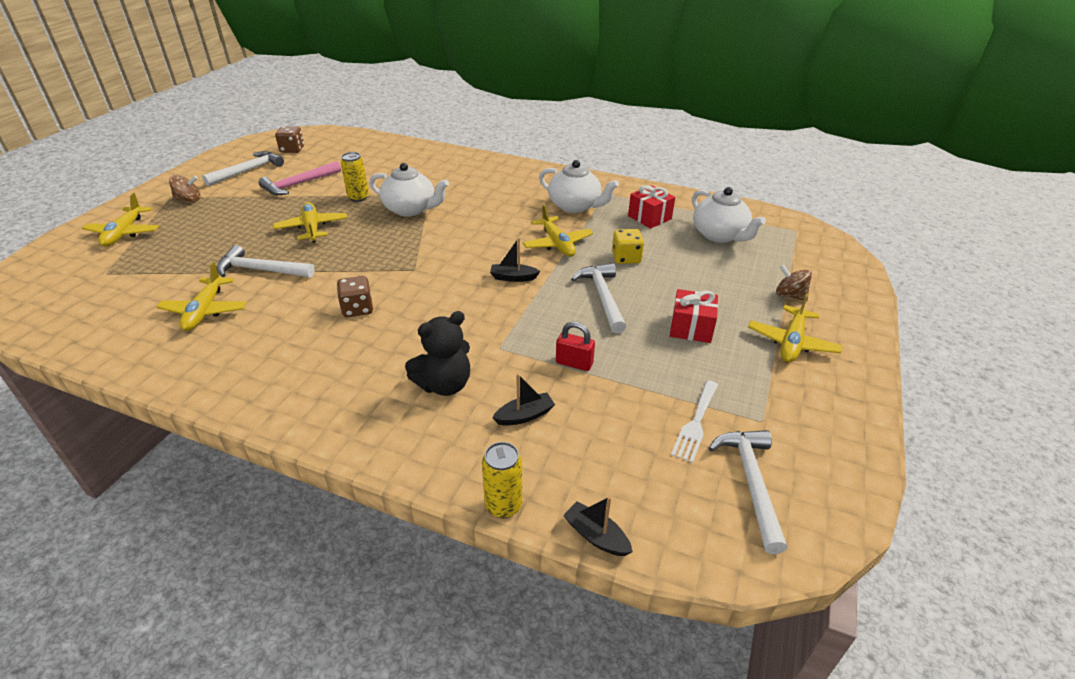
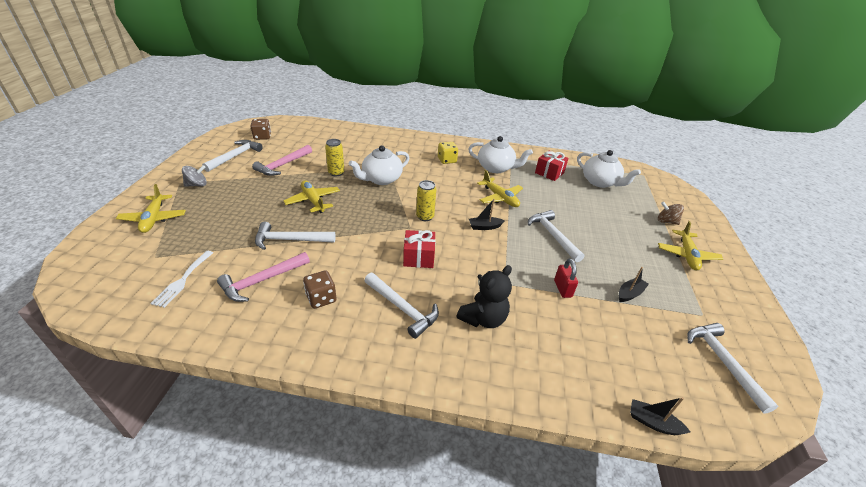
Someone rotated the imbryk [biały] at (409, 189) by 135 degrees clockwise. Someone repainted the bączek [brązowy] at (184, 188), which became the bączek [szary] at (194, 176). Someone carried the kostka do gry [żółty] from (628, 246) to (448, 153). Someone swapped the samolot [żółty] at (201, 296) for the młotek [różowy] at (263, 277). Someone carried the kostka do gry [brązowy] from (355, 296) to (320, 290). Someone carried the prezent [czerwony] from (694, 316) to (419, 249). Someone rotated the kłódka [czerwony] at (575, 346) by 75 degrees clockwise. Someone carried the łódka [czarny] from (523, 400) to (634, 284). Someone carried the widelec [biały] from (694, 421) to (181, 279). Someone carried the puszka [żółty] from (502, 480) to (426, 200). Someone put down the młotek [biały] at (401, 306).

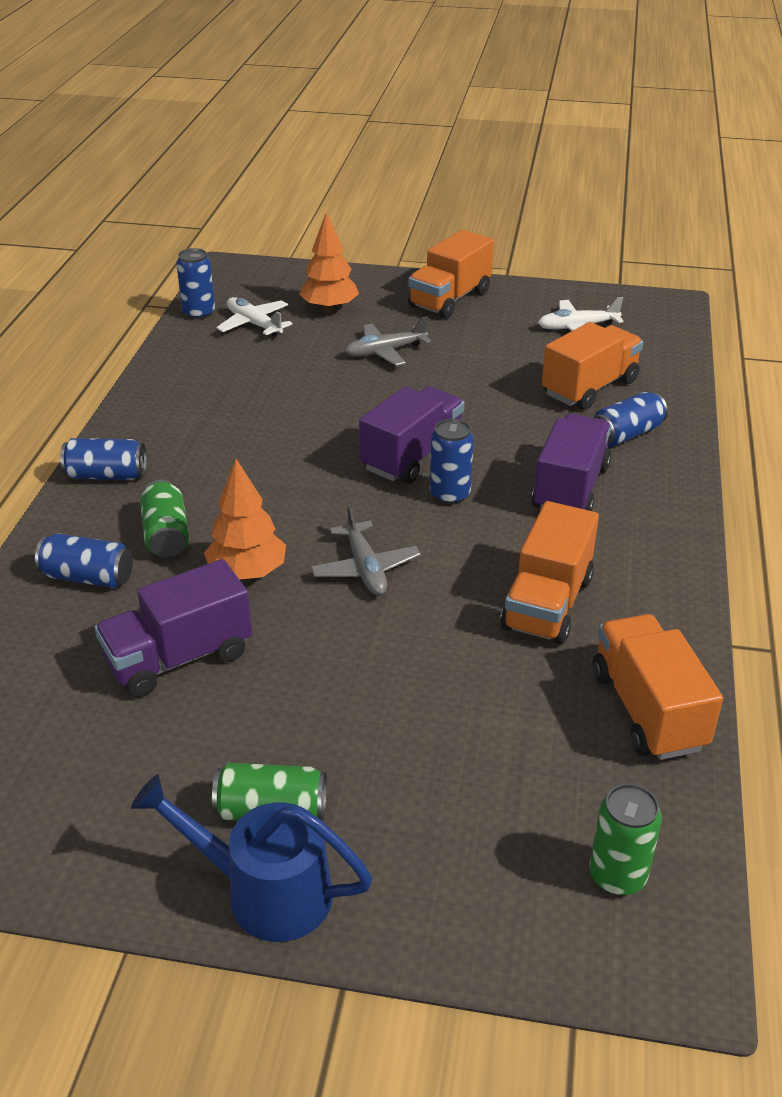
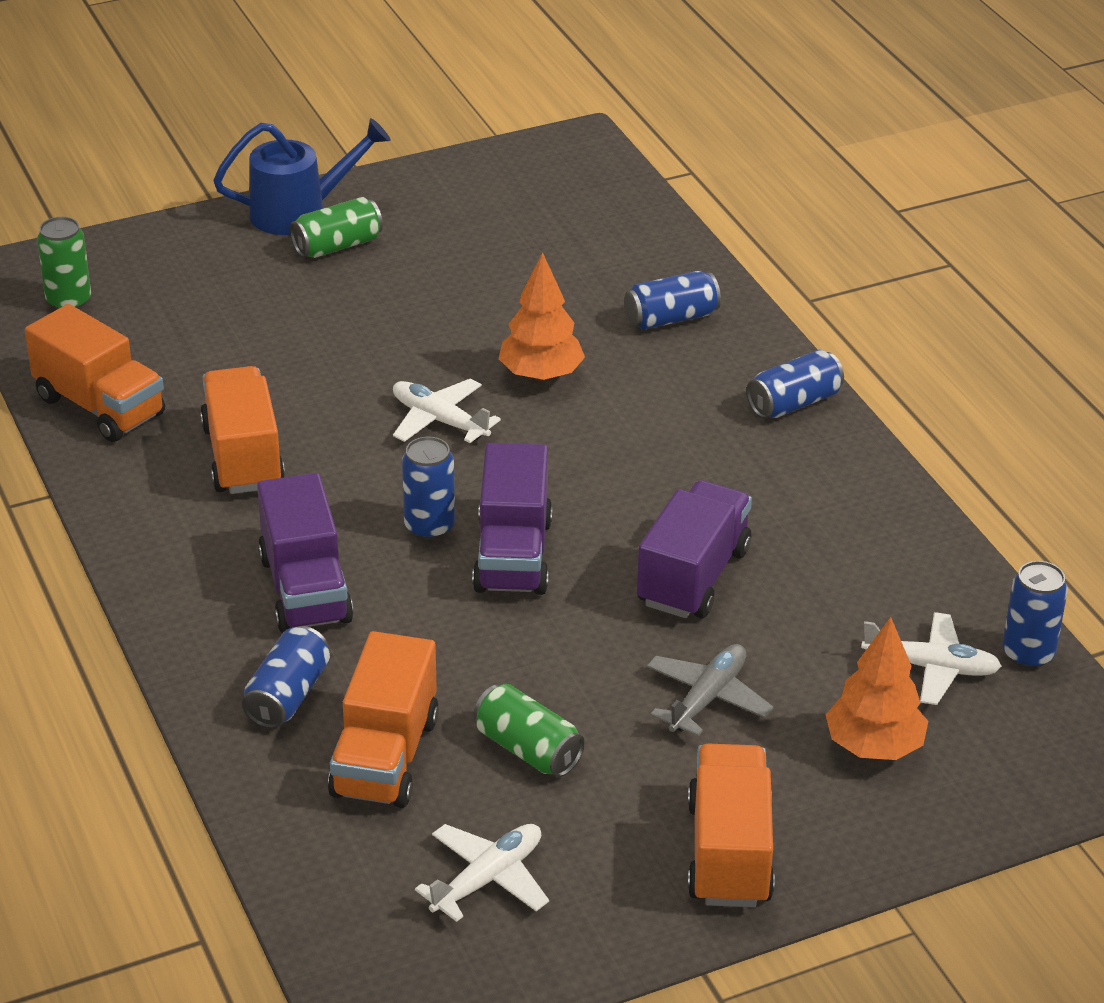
Someone carried the puszka [zielony] from (164, 519) to (529, 730). Someone repainted the samolot [szary] at (365, 550), which became the samolot [biały] at (447, 411). Someone carried the ciężarówka [fioletowy] from (173, 628) to (694, 549).

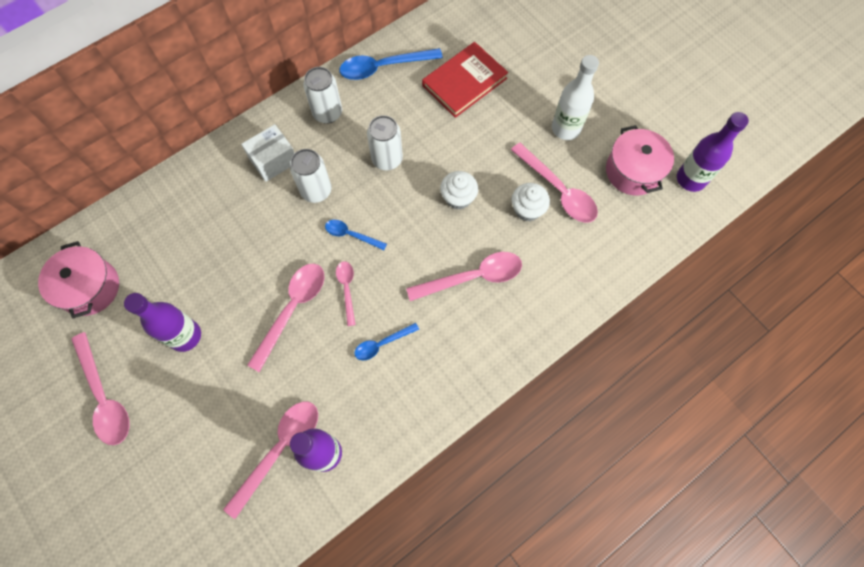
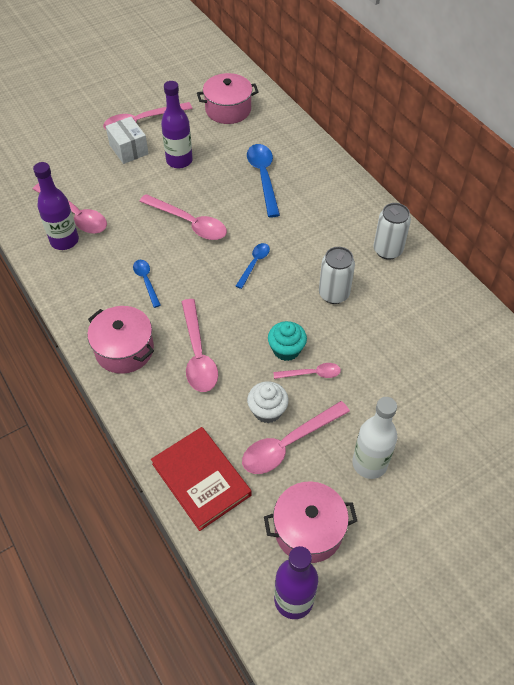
Someone carried the książka [czerwony] from (465, 80) to (201, 479). Someone carried the łyżka [niebieski] from (391, 64) to (263, 180). Someone carried the pudełko [biały] from (268, 153) to (127, 140). Someone took away the puszka [biały] at (310, 176). Someone repainted the muffinka [biały] at (459, 190), which became the muffinka [turkusowy] at (287, 341). Someone carried the łyżka [różowy] from (346, 293) to (307, 371). Someone put down the garnek [różowy] at (120, 340).

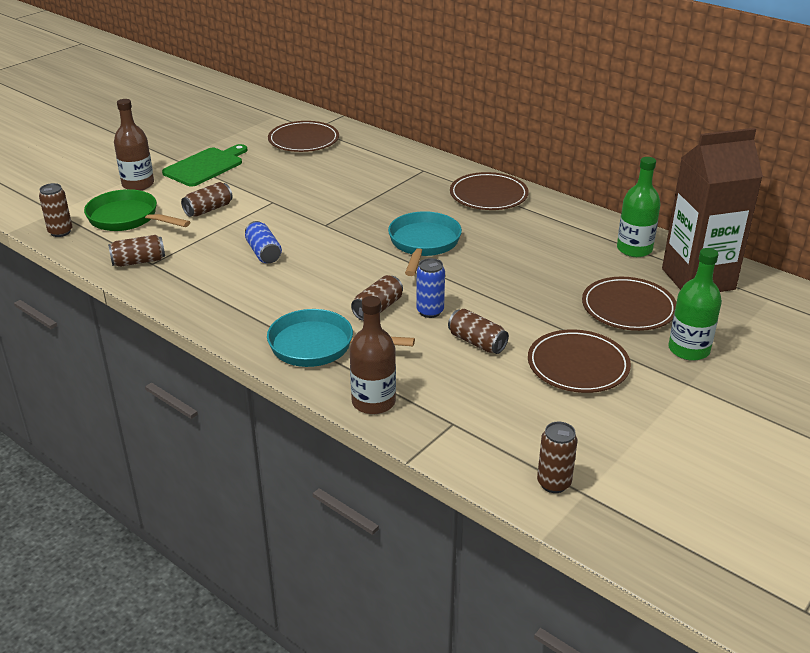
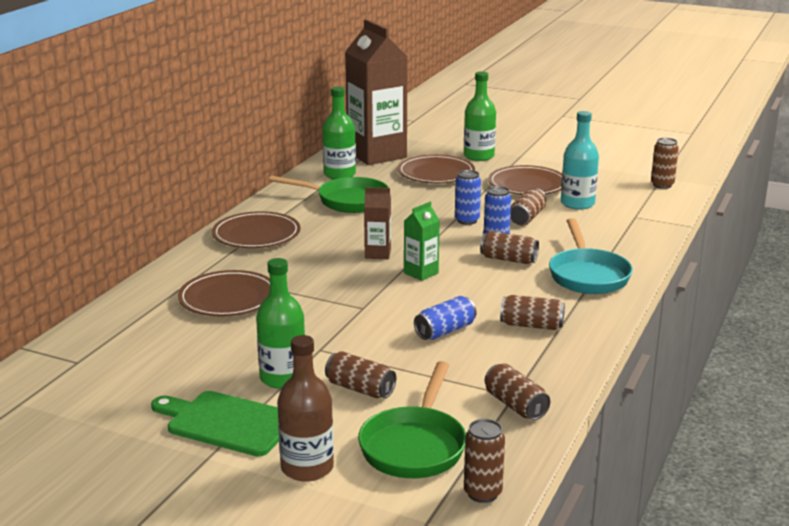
Someone carried the talerz [brązowy] from (303, 136) to (224, 293). Someone swapped the patelnia [turkusowy] at (425, 243) for the karton mleka [brązowy] at (377, 223). Someone took away the butelka [brązowy] at (373, 355). Someone put down the butelka [turkusowy] at (580, 160). Someone put down the puszka [niebieski] at (468, 197). Someone put down the patelnia [zielony] at (329, 194). Someone put down the karton mleka [zielony] at (422, 241). Someone put down the butelka [zielony] at (280, 323). Someone put down the puszka [brązowy] at (532, 312).

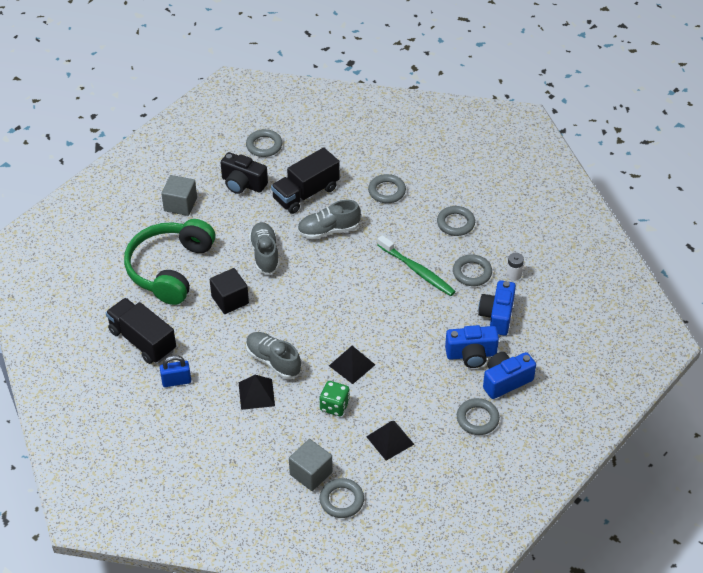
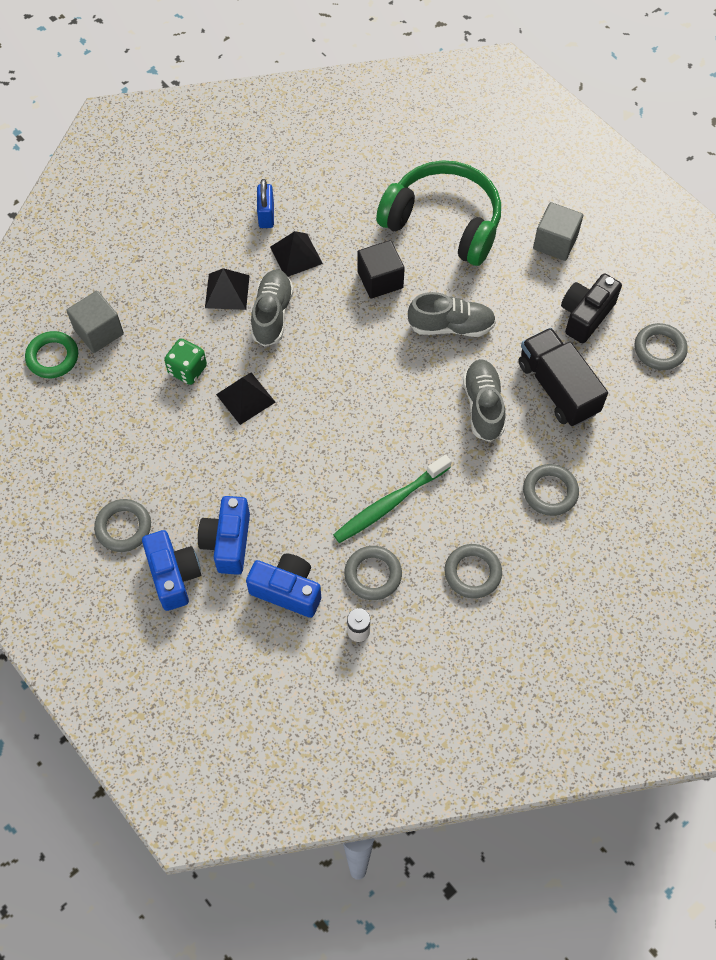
Someone took away the ciężarówka [czarny] at (141, 331). Someone rotated the but [szary] at (273, 355) by 45 degrees counterclockwise. Someone carried the piramida [czarny] from (390, 441) to (296, 254). Someone repainted the pierścień [szary] at (341, 498), which became the pierścień [zielony] at (51, 354).

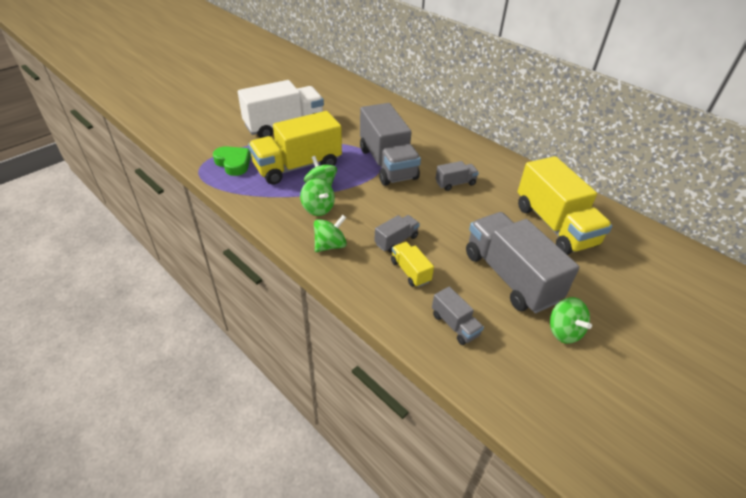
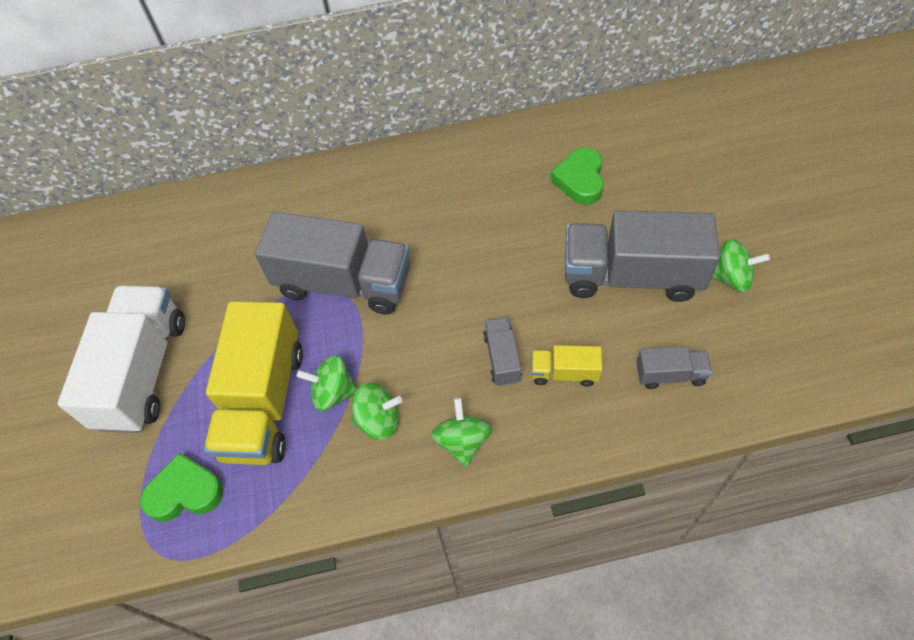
Someone swapped the ciężarówka [żółty] at (565, 205) for the serce [zielony] at (577, 176). Someone took away the ciężarówka [szary] at (457, 176).

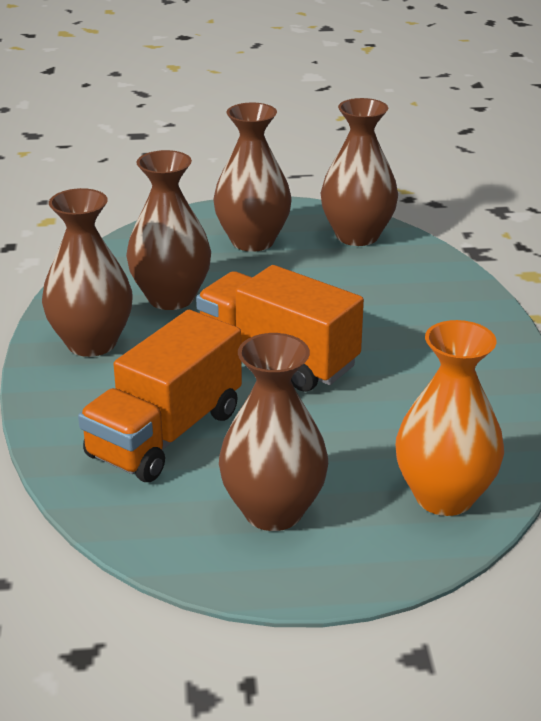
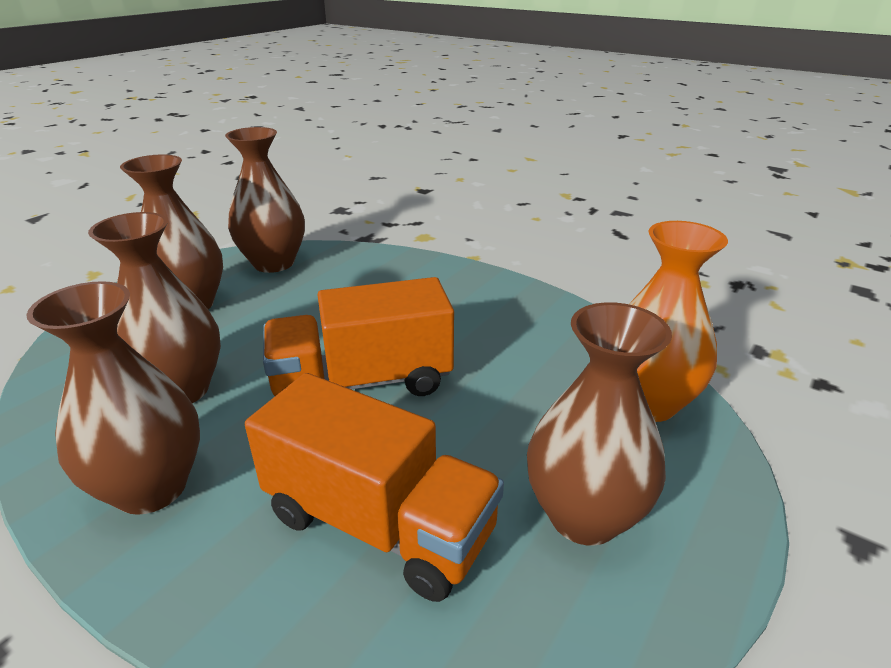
Someone rotated the ciężarówka [pomarańczowy] at (160, 396) by 45 degrees counterclockwise.

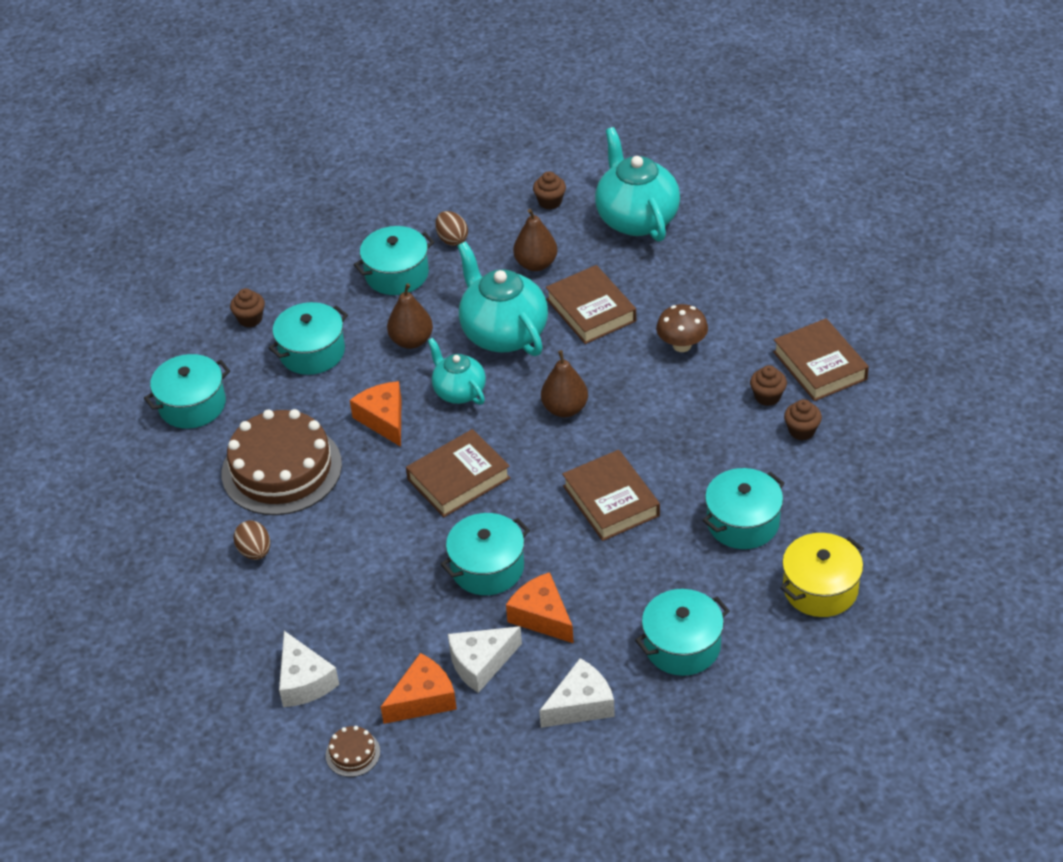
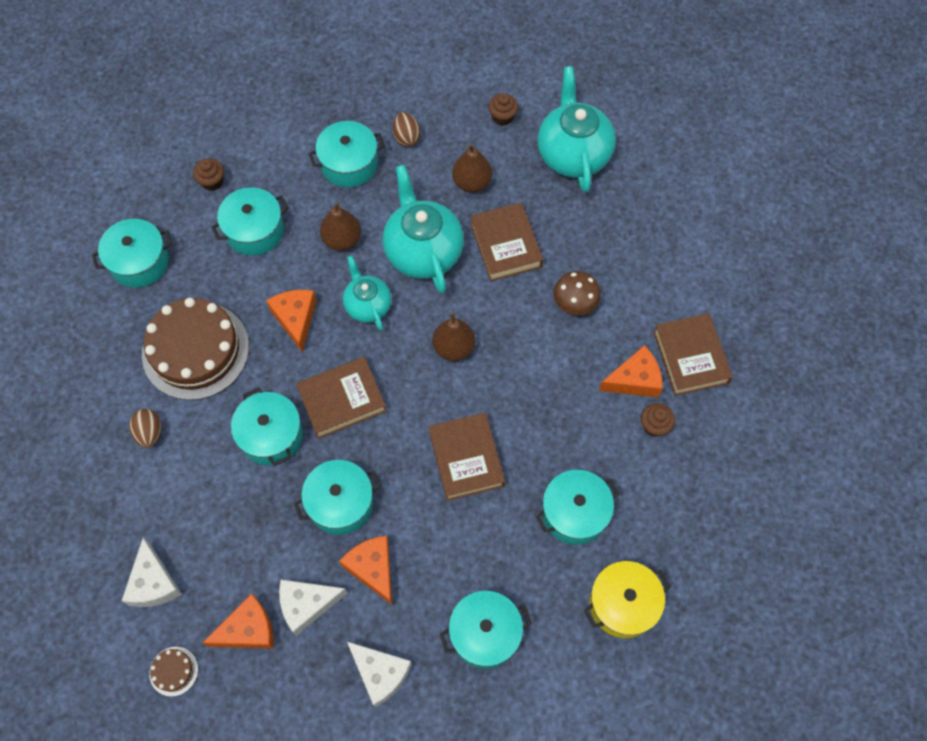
Someone swapped the muffinka [brązowy] at (768, 385) for the ser [pomarańczowy] at (631, 371). Someone rotated the ser [biały] at (577, 693) by 60 degrees clockwise. Someone put down the garnek [turkusowy] at (267, 427).

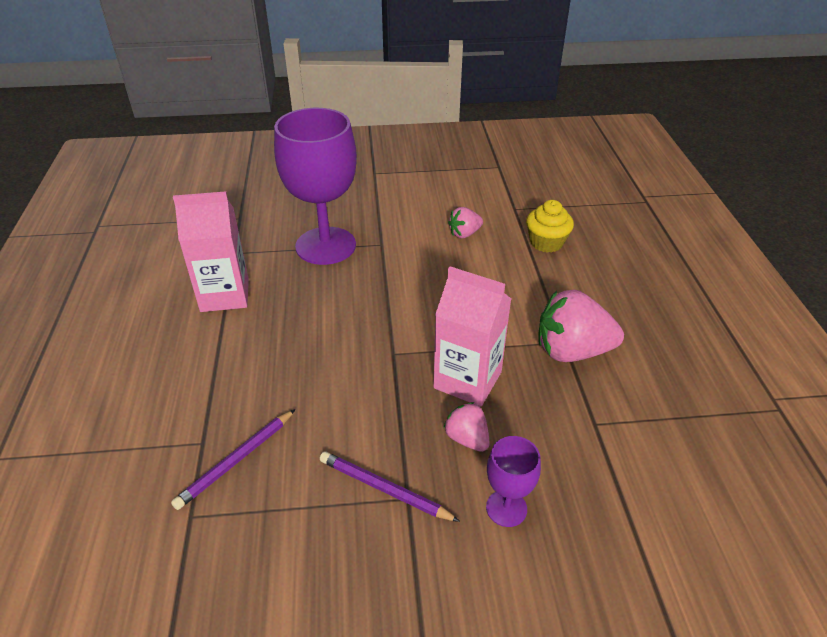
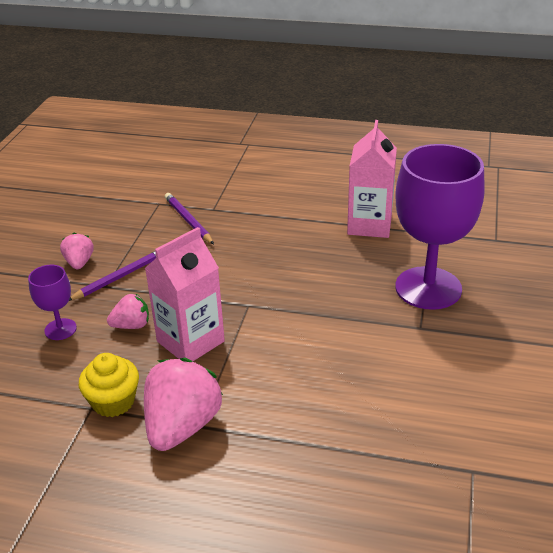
Someone carried the muffinka [żółty] from (550, 226) to (109, 385). Someone carried the truskawka [różowy] from (465, 222) to (76, 251).

